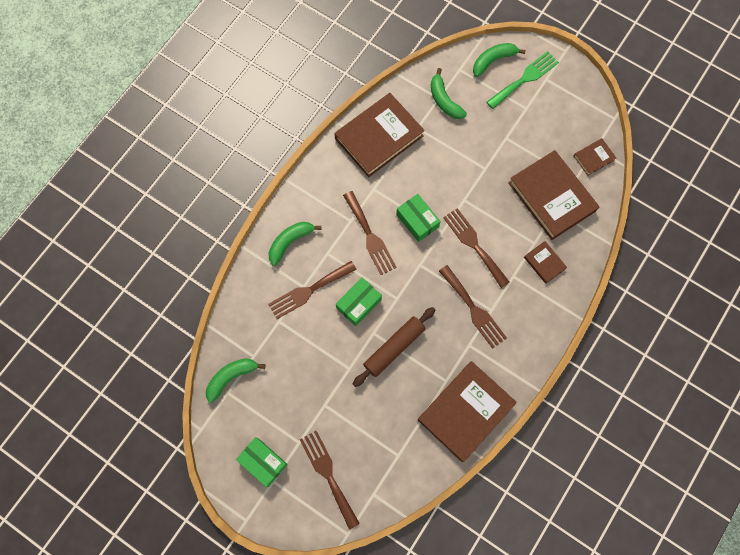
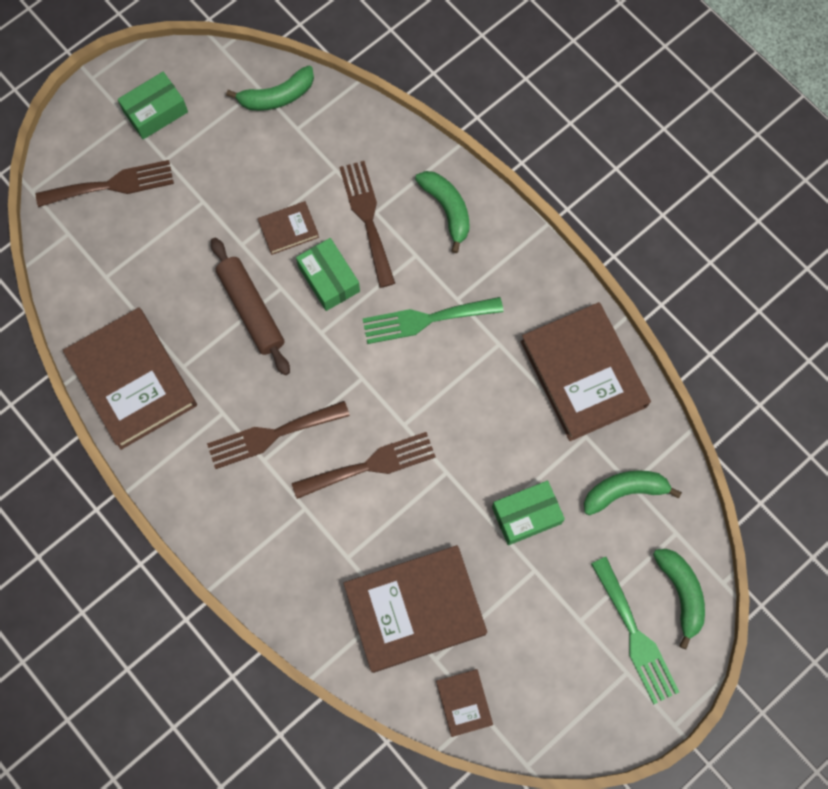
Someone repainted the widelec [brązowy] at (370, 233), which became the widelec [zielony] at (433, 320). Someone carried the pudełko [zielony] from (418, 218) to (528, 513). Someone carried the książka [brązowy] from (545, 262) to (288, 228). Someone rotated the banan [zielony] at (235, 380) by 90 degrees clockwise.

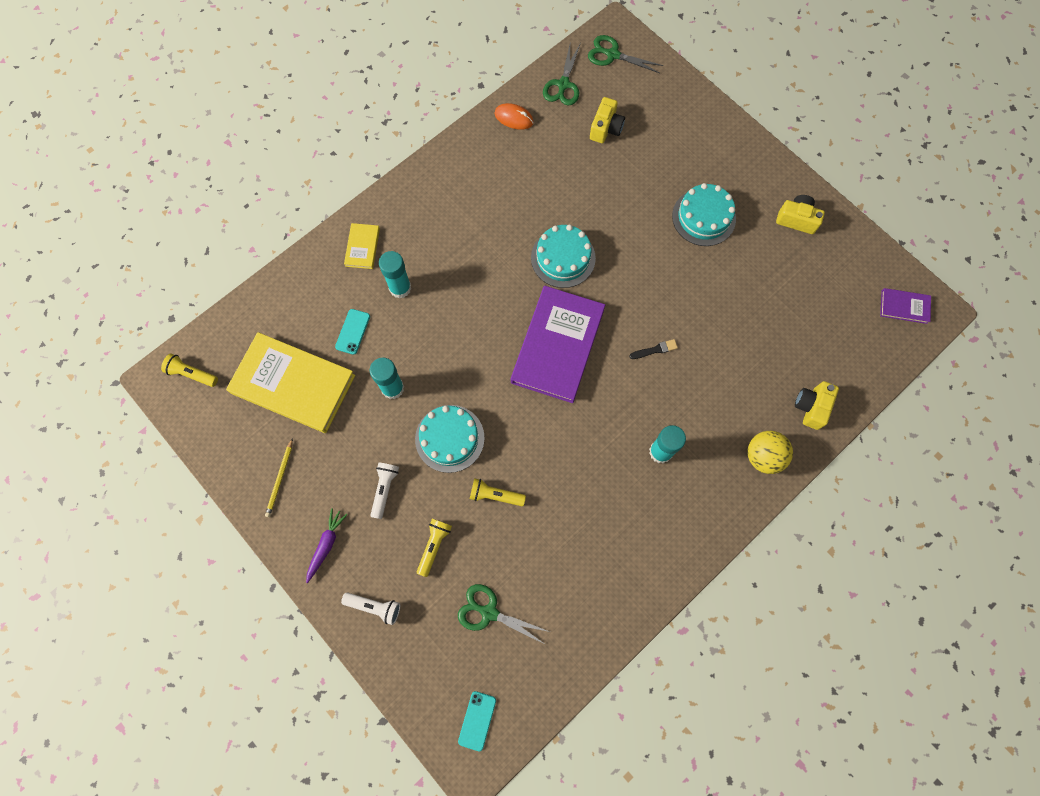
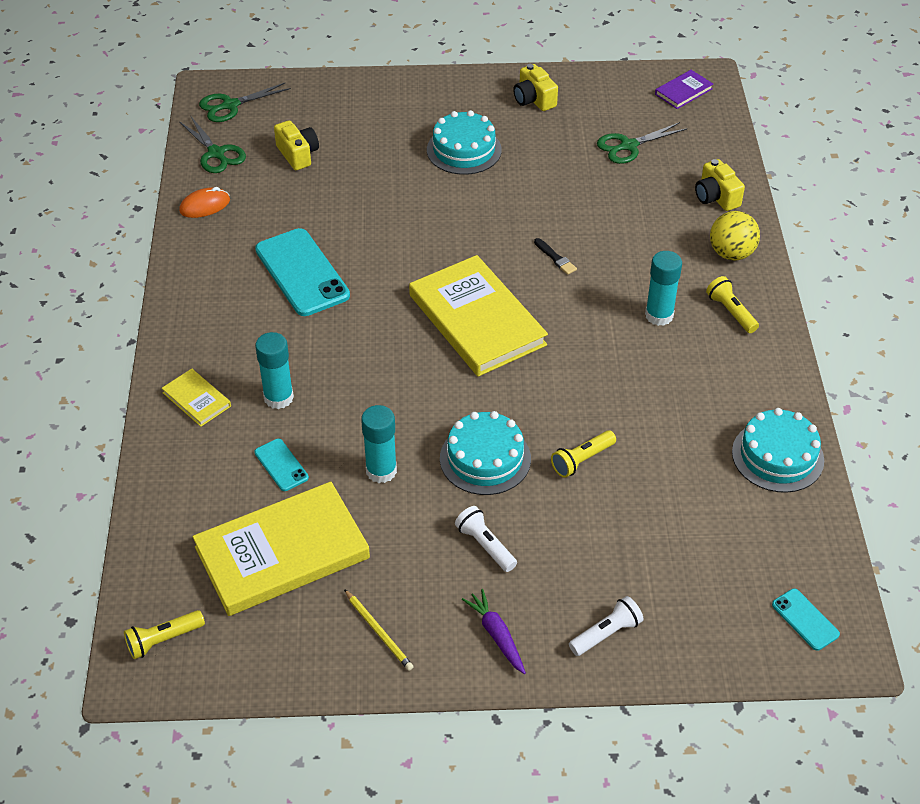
Someone rotated the aparat fotograficzny [żółty] at (800, 214) by 90 degrees counterclockwise. Someone carried the tort [turkusowy] from (563, 256) to (778, 450). Someone repainted the książka [fioletowy] at (558, 344), which became the książka [żółty] at (478, 316). Someone rotated the pędzel [czarny] at (653, 349) by 120 degrees clockwise. Someone carried the latarka [żółty] from (434, 548) to (732, 304). Someone carried the nożyczki [zielony] from (504, 614) to (642, 143). Someone put down the telefon [turkusowy] at (302, 272).

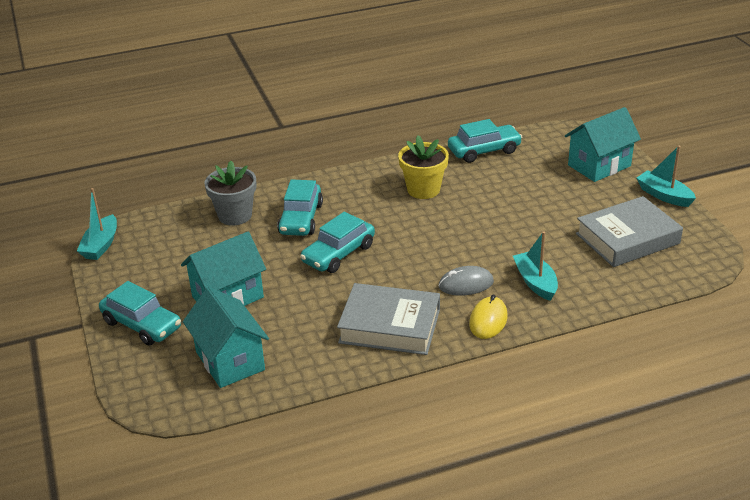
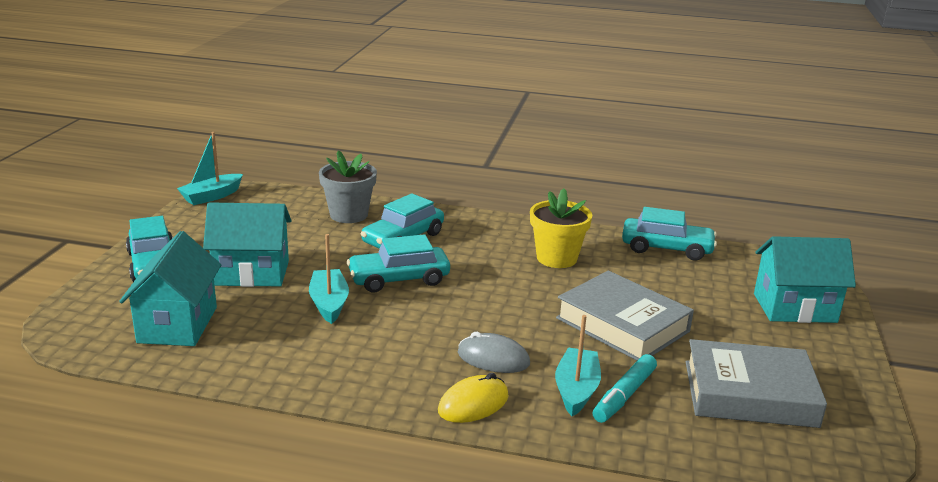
Someone carried the łódka [turkusowy] from (666, 176) to (329, 279). Someone carried the książka [szary] from (388, 319) to (625, 316). Someone put down the flamaster [turkusowy] at (625, 388).

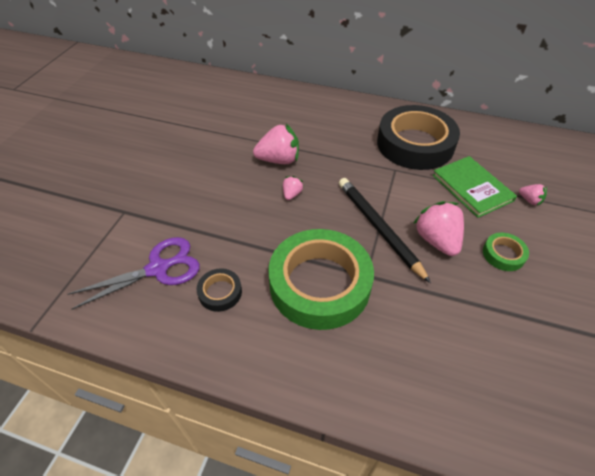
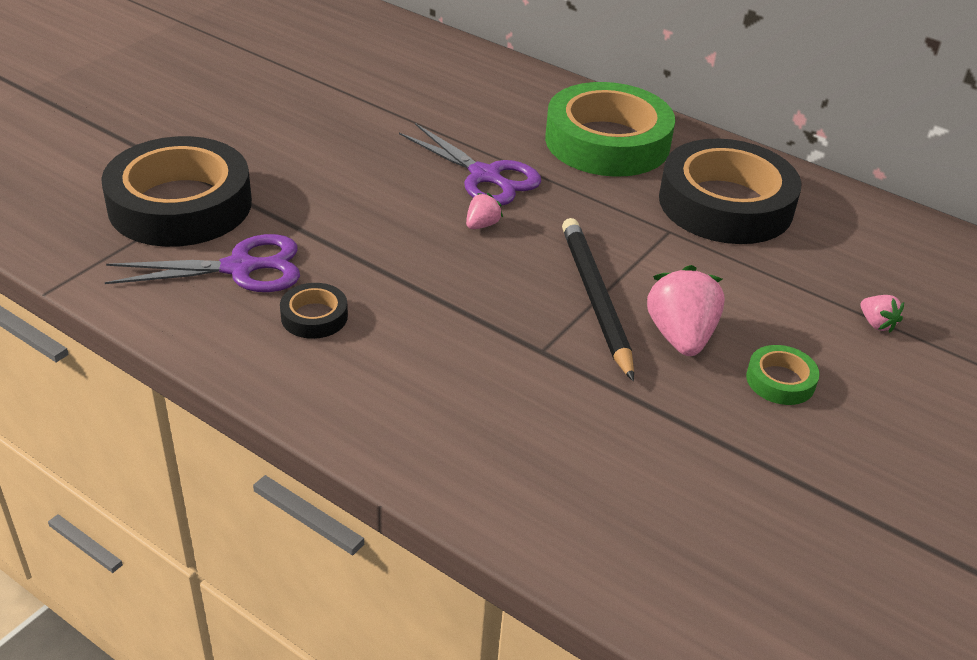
Someone swapped the truskawka [różowy] at (276, 144) for the nożyczki [fioletowy] at (470, 164). Someone took away the książka [zielony] at (474, 187). Someone carried the taśma klejąca [zielony] from (321, 279) to (610, 129). Someone put down the taśma klejąca [czarny] at (176, 191).

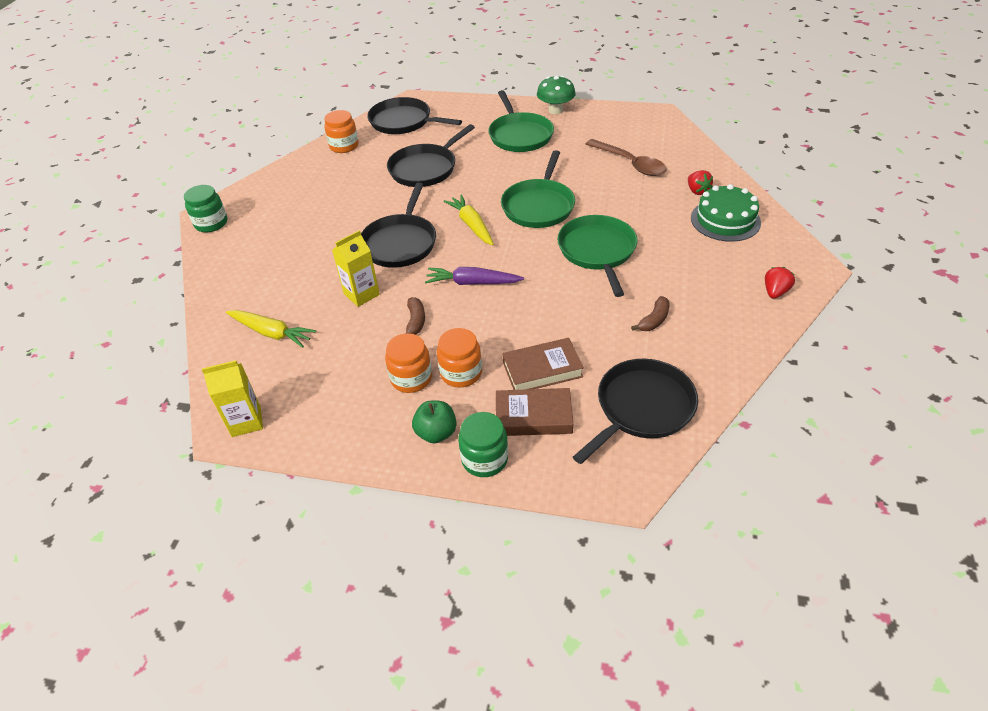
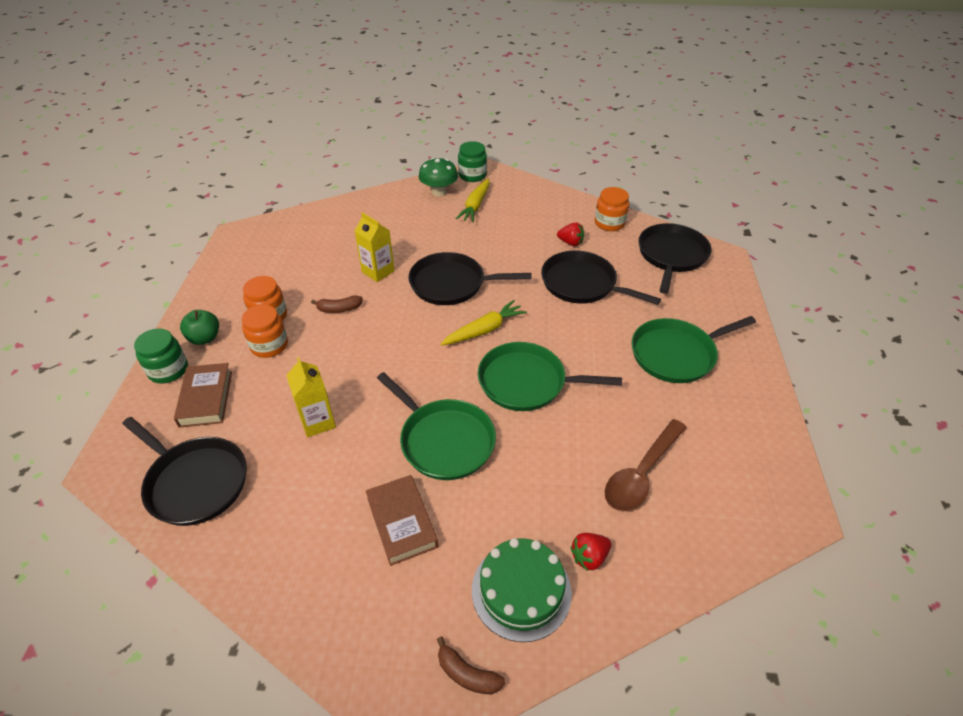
Someone carried the grzyb [zielony] from (556, 95) to (438, 177). Someone rotated the patelnia [zielony] at (597, 256) by 60 degrees clockwise. Someone took away the marchewka [fioletowy] at (474, 276). Someone carried the truskawka [czerwony] from (780, 283) to (570, 234). Someone carried the banan [brązowy] from (650, 313) to (471, 665). Someone carried the marchewka [żółty] from (271, 329) to (472, 200). Someone carried the książka [brązowy] from (543, 364) to (402, 520). Someone carried the karton mleka [żółty] from (232, 398) to (311, 397).

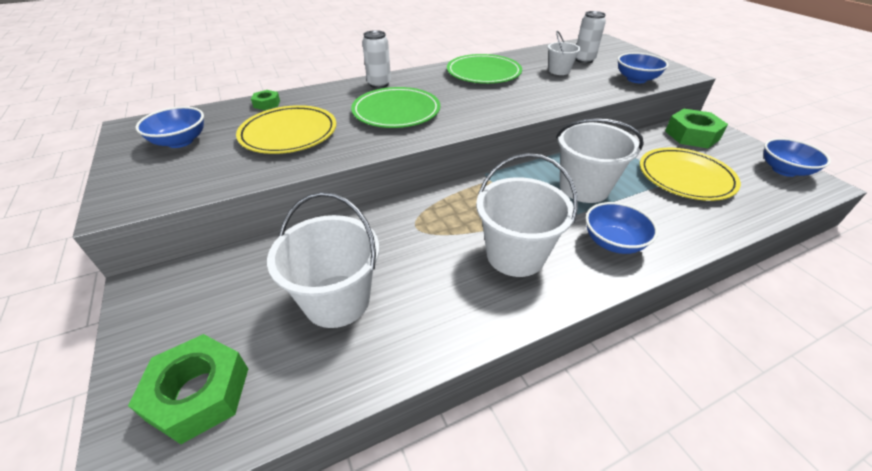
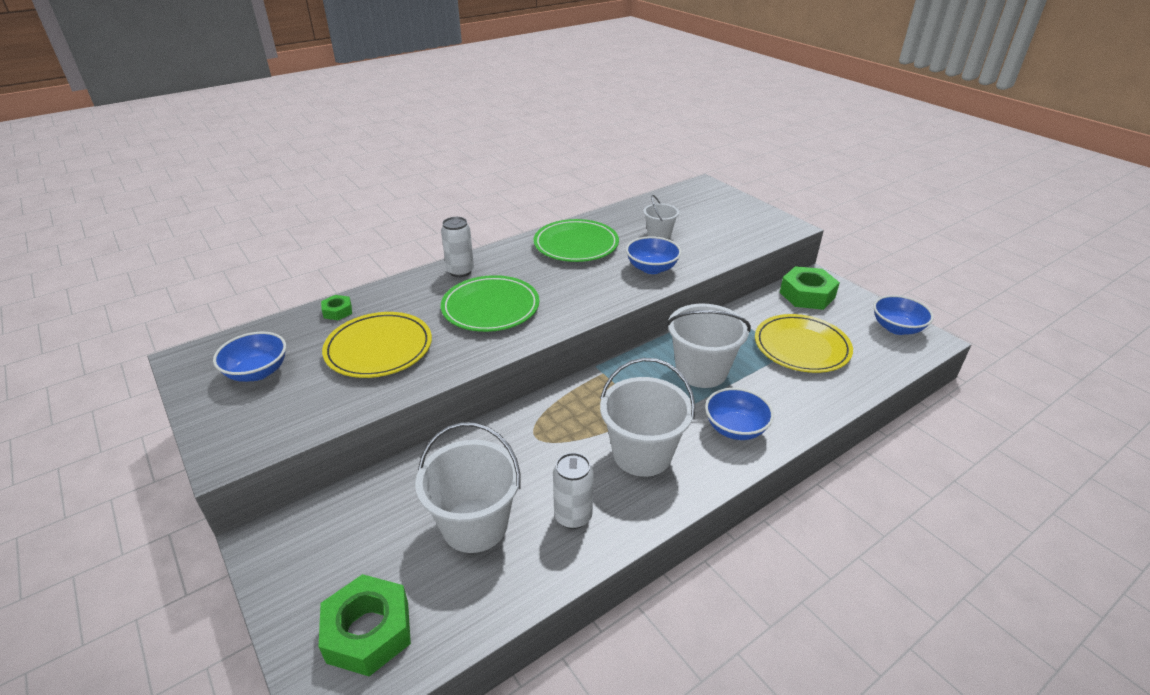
Someone carried the puszka [biały] from (591, 37) to (573, 491). Someone carried the miska [niebieski] from (643, 68) to (653, 255).

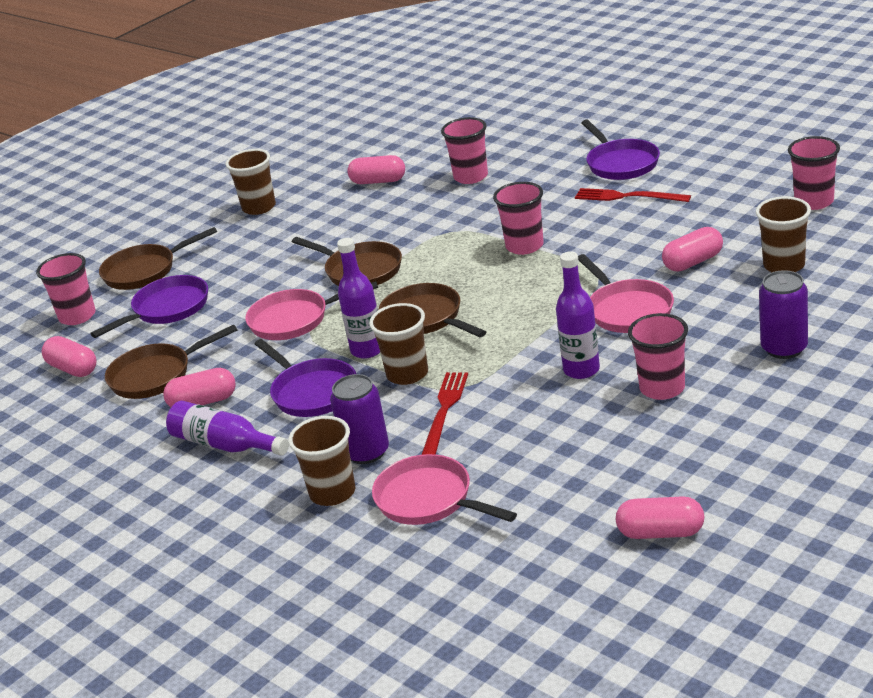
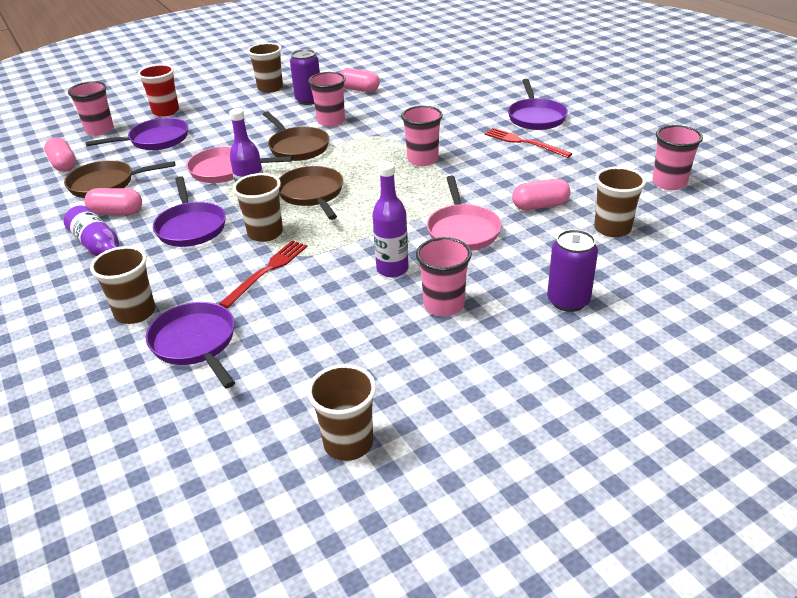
Someone carried the szklanka [różowy] from (464, 150) to (327, 99). Someone swapped the patelnia [brązowy] at (158, 258) for the szklanka [czerwony] at (158, 90). Someone carried the puszka [fioletowy] from (359, 419) to (305, 77). Someone repainted the patelnia [różowy] at (444, 489), which became the patelnia [fioletowy] at (190, 345). Someone swapped the kapsułka [różowy] at (660, 517) for the szklanka [brązowy] at (341, 412).

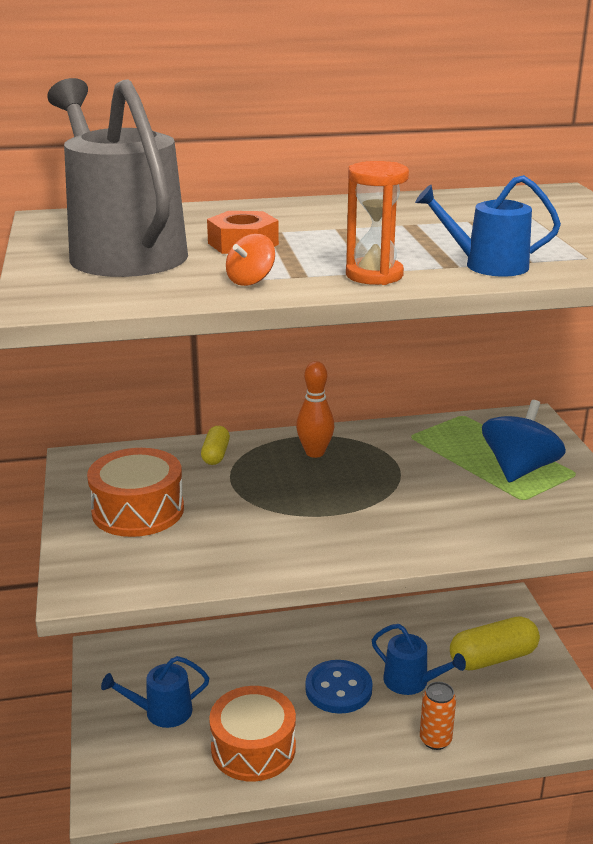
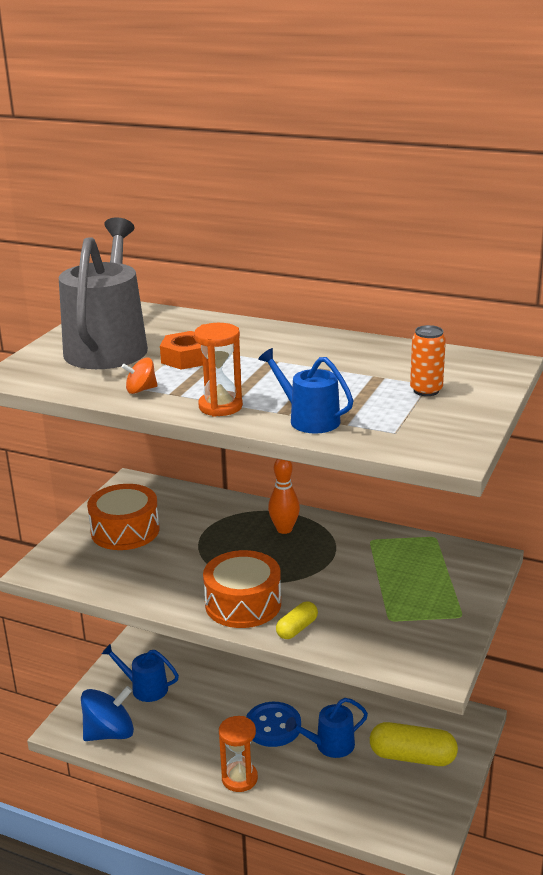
Someone carried the bączek [niebieski] from (524, 441) to (107, 713). Someone carried the kapsułka [żółty] from (215, 445) to (297, 620). Someone rotated the konewka [niebieski] at (419, 659) by 90 degrees clockwise. Someone carried the puszka [pomarańczowy] from (438, 716) to (428, 360). Someone carried the bęben [pomarańczowy] from (252, 734) to (242, 589). Someone put down the klepsydra [pomarańczowy] at (238, 754).

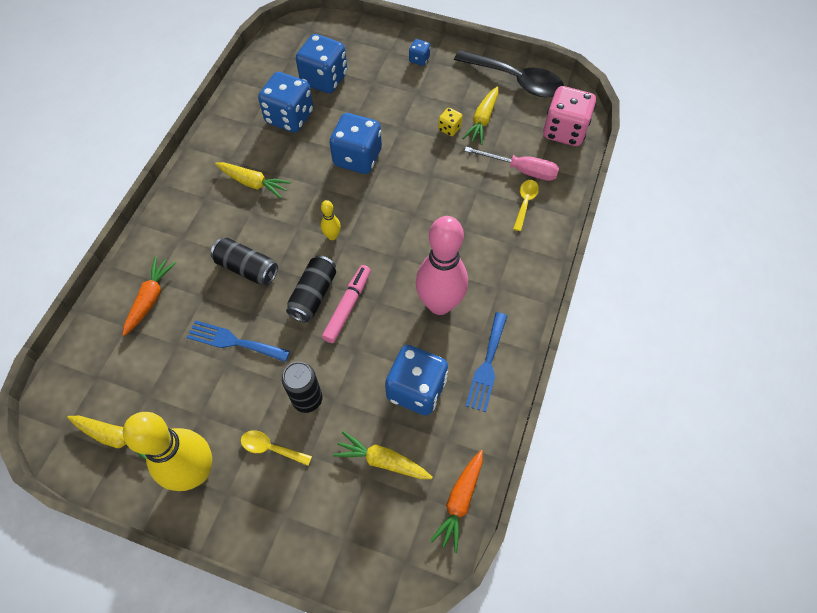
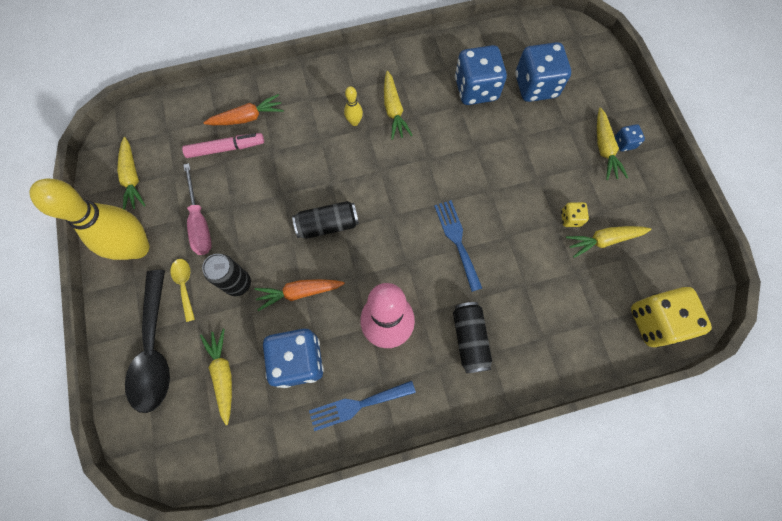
Someone carried the łyżka [czarny] from (509, 73) to (147, 341). Someone repainted the kostka do gry [różowy] at (569, 116), which became the kostka do gry [żółty] at (671, 317). Someone took away the kostka do gry [niebieski] at (355, 143). Someone carried the śrubokręt [różowy] from (511, 164) to (197, 209). Someone took away the łyżka [żółty] at (526, 205). Someone carried the kręgiel [żółty] from (331, 220) to (353, 106). Someone carried the puszka [czarny] from (244, 261) to (472, 337). Someone carried the flamaster [różowy] from (346, 304) to (223, 145). Someone carried the widelec [niebieski] from (238, 341) to (458, 246). Someone carried the marchewka [pomarańczowy] from (456, 501) to (300, 295). Someone put down the marchewka [żółty] at (612, 143).

